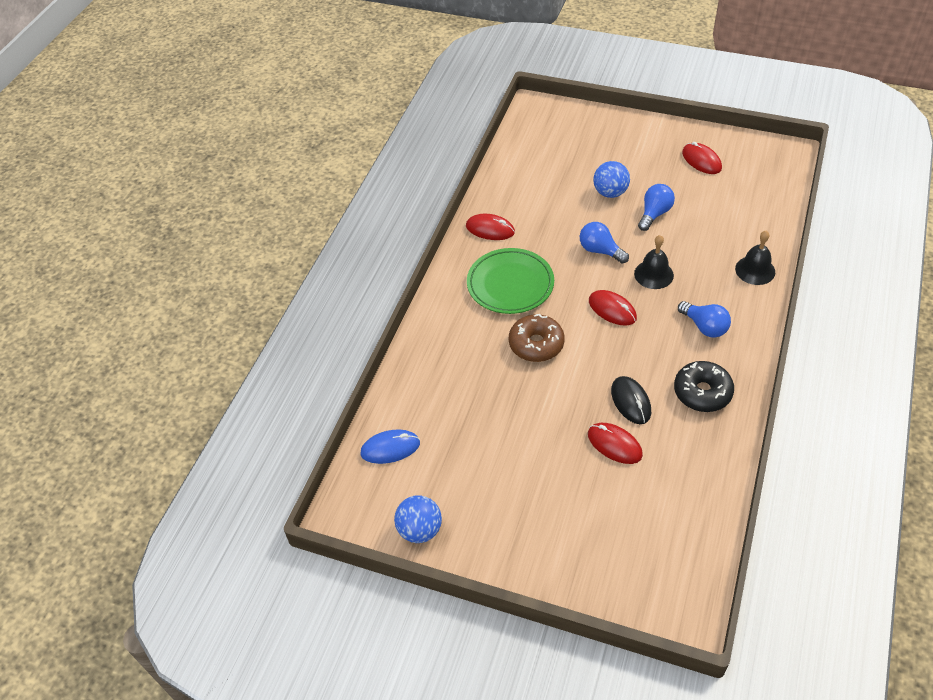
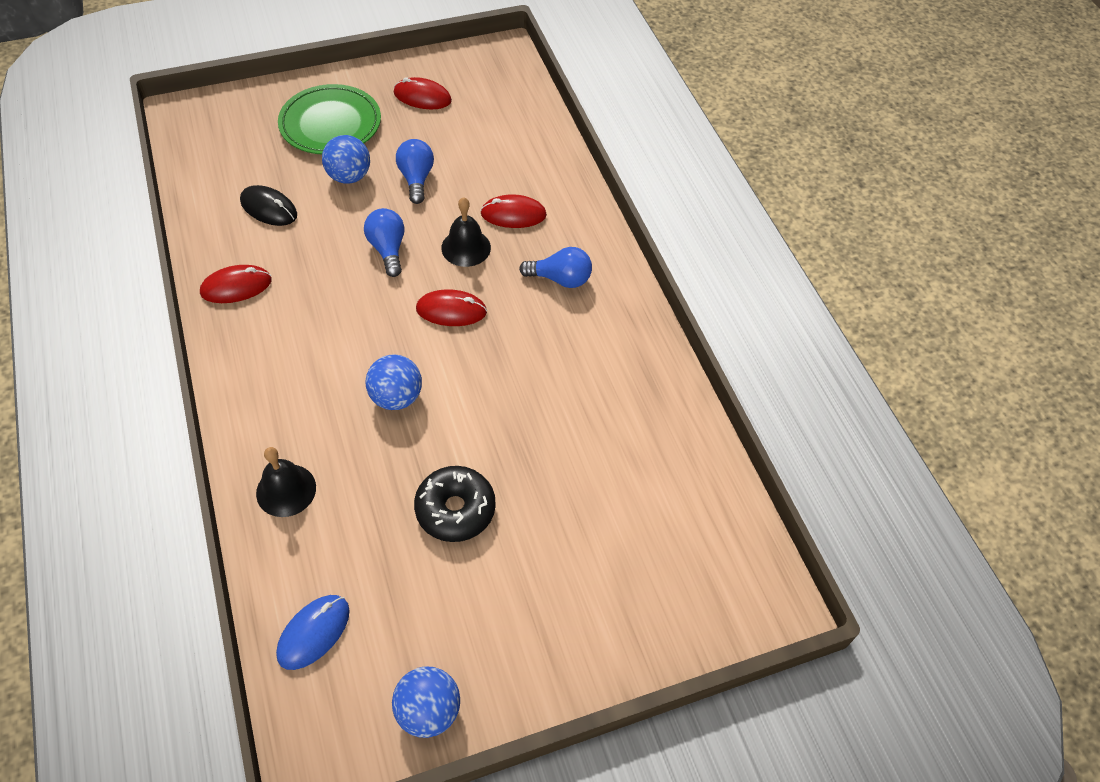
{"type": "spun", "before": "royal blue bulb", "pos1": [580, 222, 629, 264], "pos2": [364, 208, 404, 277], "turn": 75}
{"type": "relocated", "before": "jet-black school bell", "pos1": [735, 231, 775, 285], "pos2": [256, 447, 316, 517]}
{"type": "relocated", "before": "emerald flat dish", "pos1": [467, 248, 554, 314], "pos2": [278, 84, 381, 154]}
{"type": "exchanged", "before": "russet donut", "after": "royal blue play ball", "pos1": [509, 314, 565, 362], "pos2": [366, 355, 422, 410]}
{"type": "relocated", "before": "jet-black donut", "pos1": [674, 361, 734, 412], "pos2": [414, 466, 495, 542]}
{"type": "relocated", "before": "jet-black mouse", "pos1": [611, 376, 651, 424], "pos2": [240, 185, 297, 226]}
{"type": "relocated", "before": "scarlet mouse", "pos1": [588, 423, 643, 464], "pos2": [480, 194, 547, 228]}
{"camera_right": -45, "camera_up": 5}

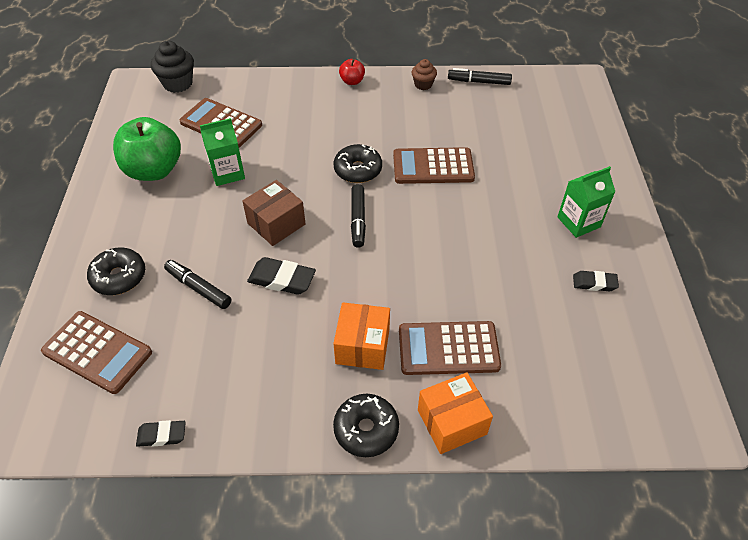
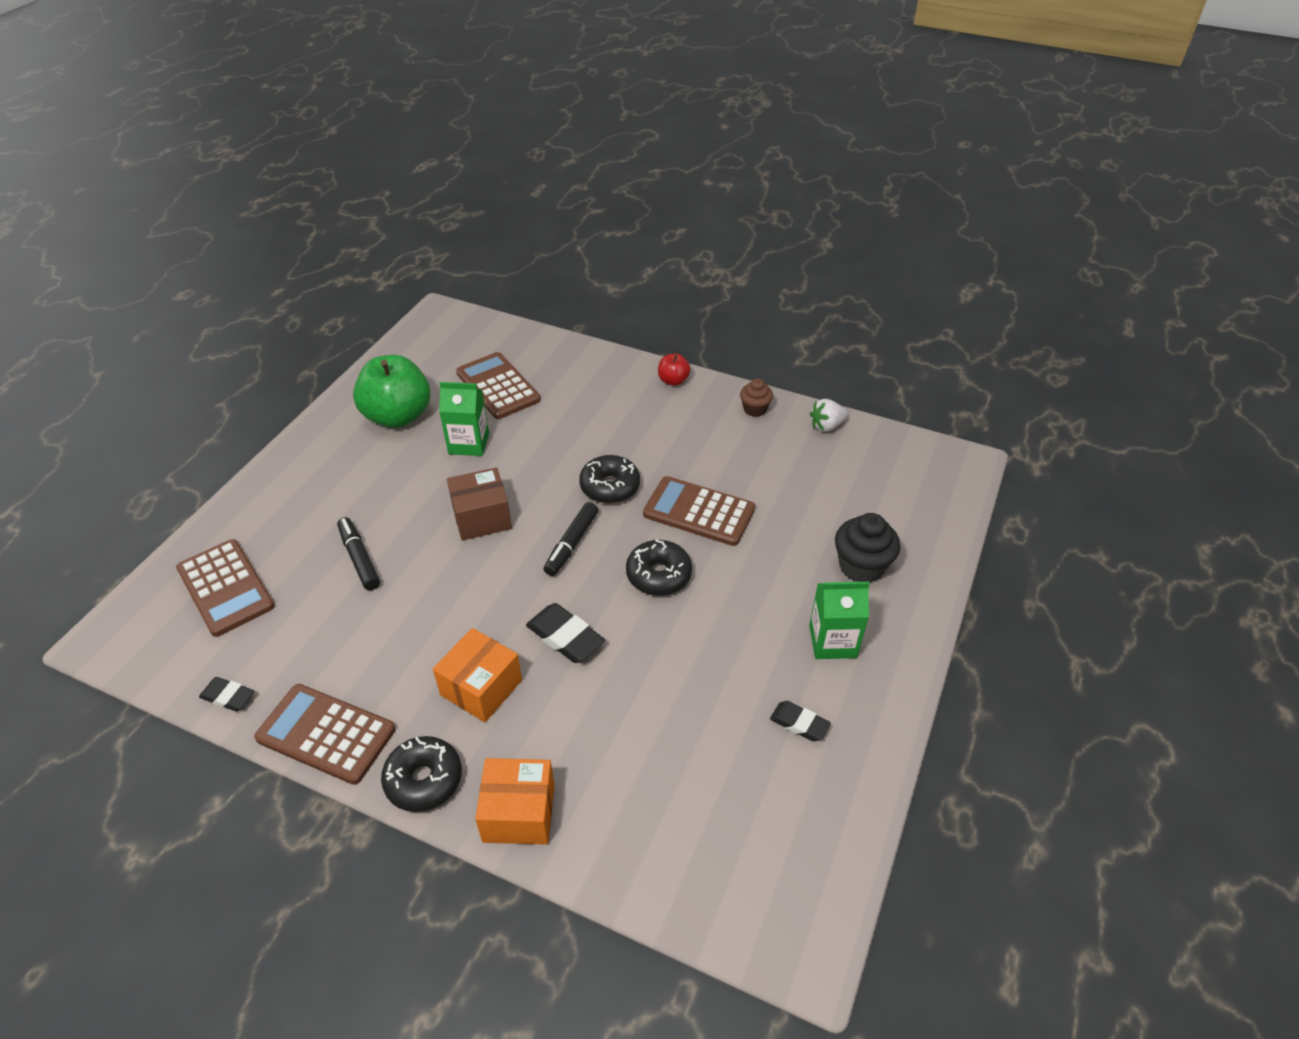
{"type": "relocated", "before": "jet-black cupcake", "pos1": [151, 41, 194, 93], "pos2": [835, 513, 901, 583]}
{"type": "exchanged", "before": "jet-black marker", "after": "pure white strawberry", "pos1": [448, 68, 512, 85], "pos2": [810, 399, 848, 432]}
{"type": "relocated", "before": "jet-black donut", "pos1": [87, 247, 145, 295], "pos2": [626, 539, 692, 596]}
{"type": "relocated", "before": "jet-black pencil eraser", "pos1": [247, 257, 316, 295], "pos2": [526, 603, 605, 663]}
{"type": "relocated", "before": "russet pocket calculator", "pos1": [399, 321, 501, 375], "pos2": [254, 684, 396, 785]}
{"camera_right": 25, "camera_up": -5}

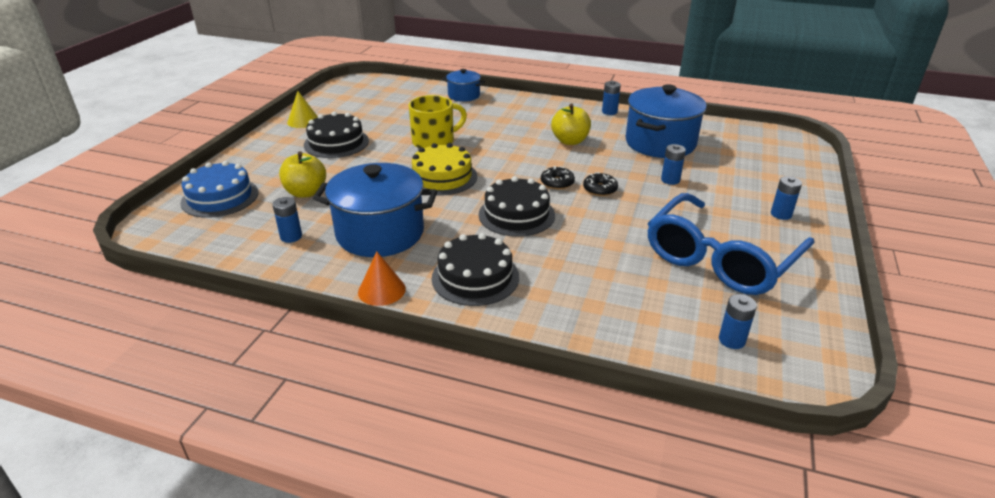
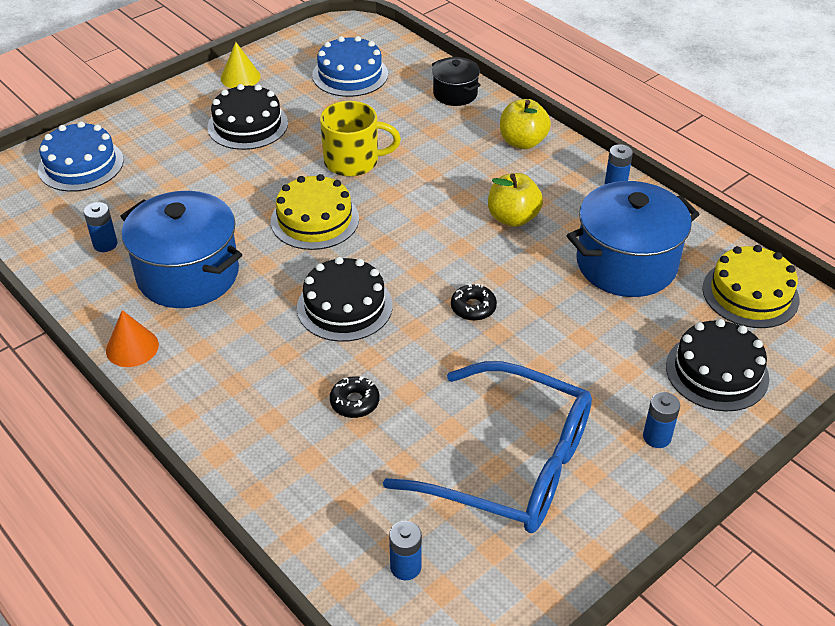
{"type": "colour", "before": "royal blue stockpot", "after": "jet-black stockpot", "pos1": [442, 69, 485, 102], "pos2": [432, 57, 481, 106]}
{"type": "missing", "before": "royal blue AA battery", "pos1": [661, 144, 686, 185]}
{"type": "relocated", "before": "golden toy apple", "pos1": [279, 151, 326, 198], "pos2": [500, 99, 551, 149]}
{"type": "relocated", "before": "jet-black donut", "pos1": [541, 166, 575, 189], "pos2": [330, 376, 379, 418]}
{"type": "spun", "before": "royal blue spectacles", "pos1": [648, 193, 814, 295], "pos2": [383, 361, 592, 533], "turn": -135}
{"type": "relocated", "before": "jet-black layer cake", "pos1": [432, 233, 519, 306], "pos2": [666, 319, 769, 412]}
{"type": "appeared", "after": "royal blue layer cake", "pos2": [312, 36, 388, 97]}
{"type": "appeared", "after": "golden layer cake", "pos2": [702, 245, 799, 328]}
{"camera_right": 30, "camera_up": 10}

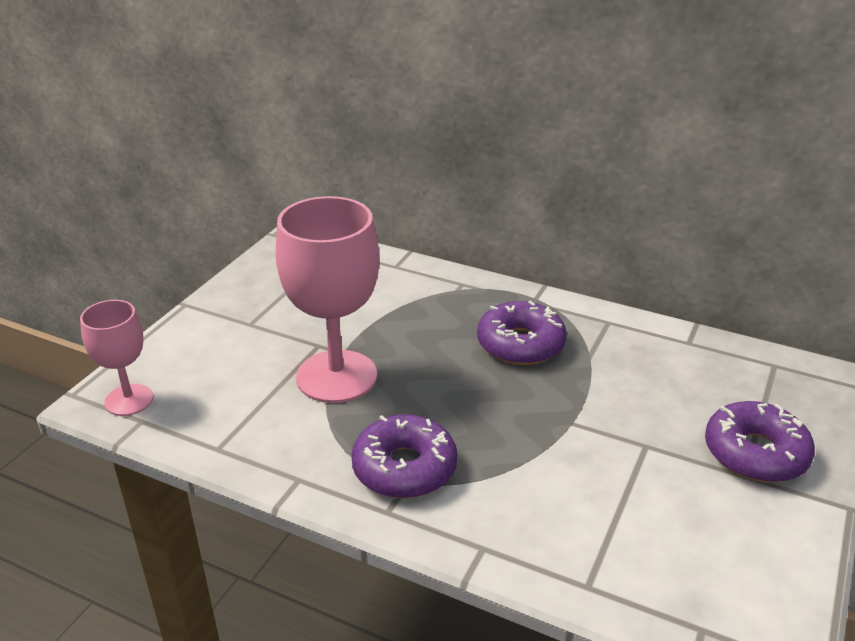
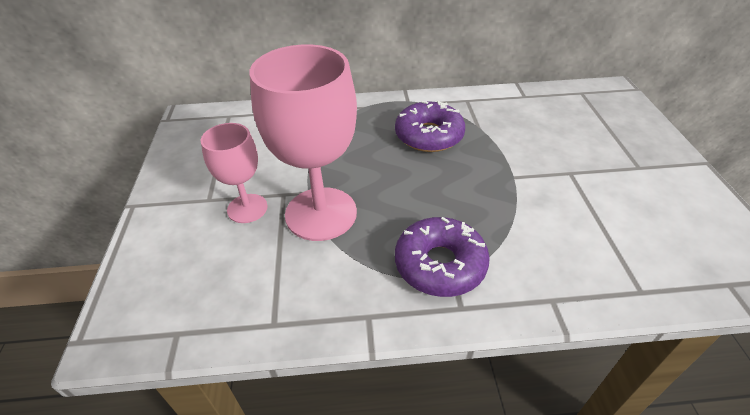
{"type": "relocated", "before": "rose-pink chalice", "pos1": [80, 300, 153, 416], "pos2": [201, 123, 268, 223]}
{"type": "missing", "before": "purple donut", "pos1": [705, 401, 815, 482]}
{"camera_right": -30, "camera_up": 10}

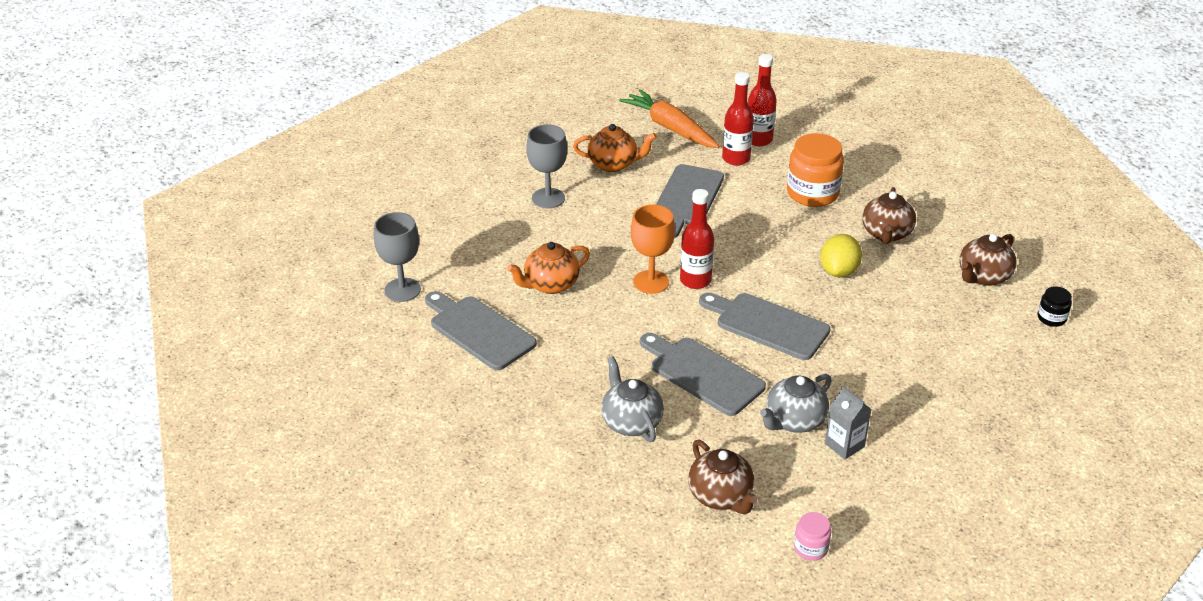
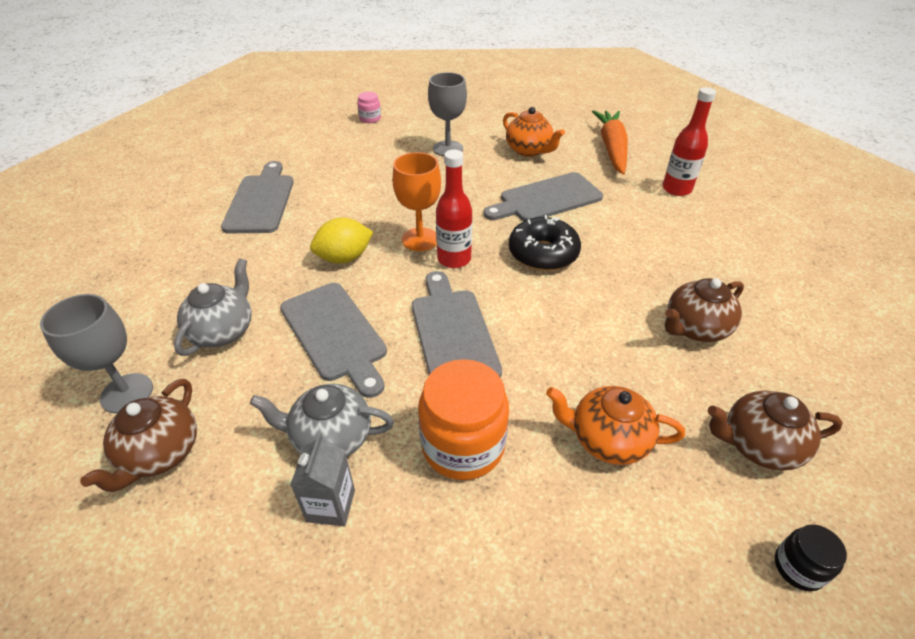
{"type": "missing", "before": "scarlet bottle", "pos1": [722, 72, 754, 166]}
{"type": "relocated", "before": "bright orange jar", "pos1": [787, 133, 844, 207], "pos2": [418, 359, 509, 480]}
{"type": "relocated", "before": "ash-grey chalice", "pos1": [374, 212, 421, 302], "pos2": [40, 294, 153, 413]}
{"type": "relocated", "before": "golden toy lemon", "pos1": [820, 234, 862, 277], "pos2": [310, 218, 373, 264]}
{"type": "relocated", "before": "bright orange tea pot", "pos1": [507, 242, 590, 294], "pos2": [546, 386, 685, 465]}
{"type": "spun", "before": "ash-grey chopping board", "pos1": [640, 333, 766, 416], "pos2": [280, 283, 387, 398], "turn": 150}
{"type": "relocated", "before": "rose-pink jar", "pos1": [794, 512, 831, 560], "pos2": [357, 92, 381, 123]}
{"type": "appeared", "after": "jet-black donut", "pos2": [509, 215, 581, 271]}
{"camera_right": 45, "camera_up": 5}

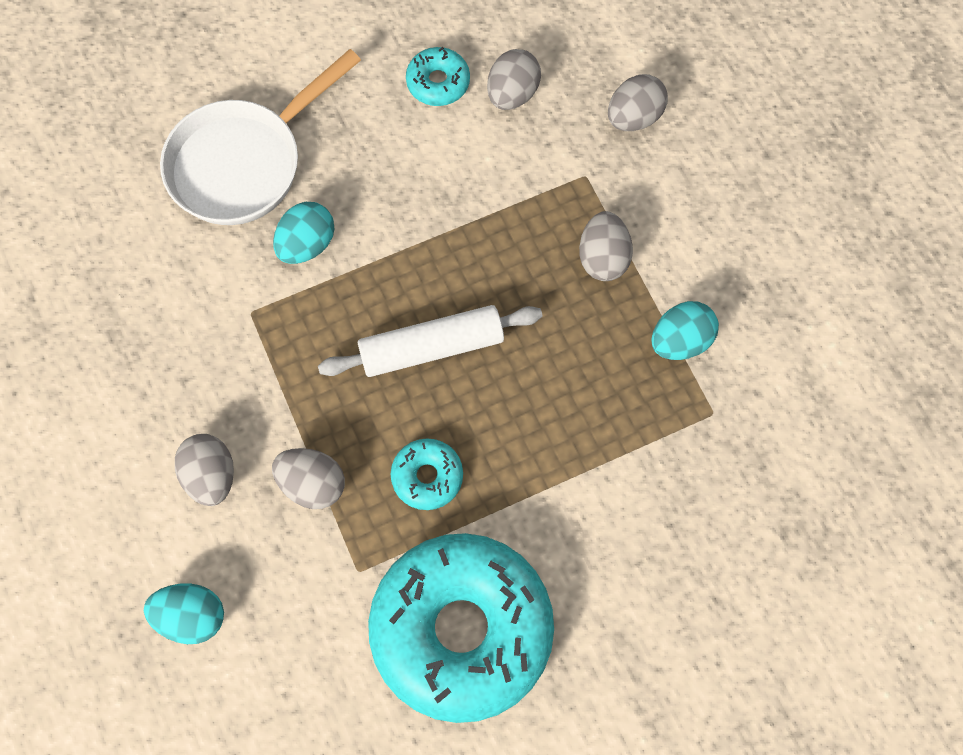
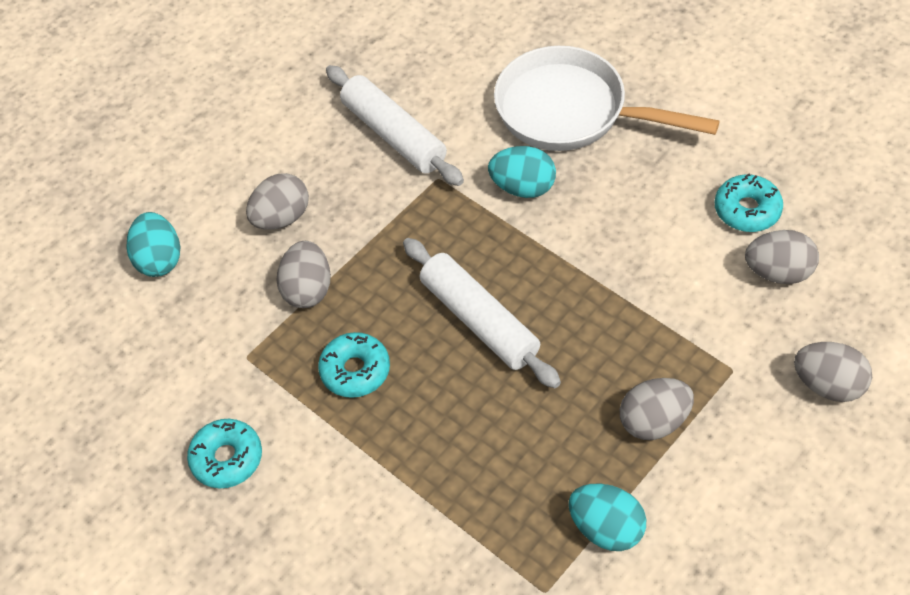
{"type": "size", "before": "turquoise donut", "pos1": [368, 533, 554, 723], "pos2": [187, 419, 262, 489], "scale": 0.41}
{"type": "appeared", "after": "pure white dough roller", "pos2": [326, 65, 464, 186]}
{"camera_right": 70, "camera_up": -15}

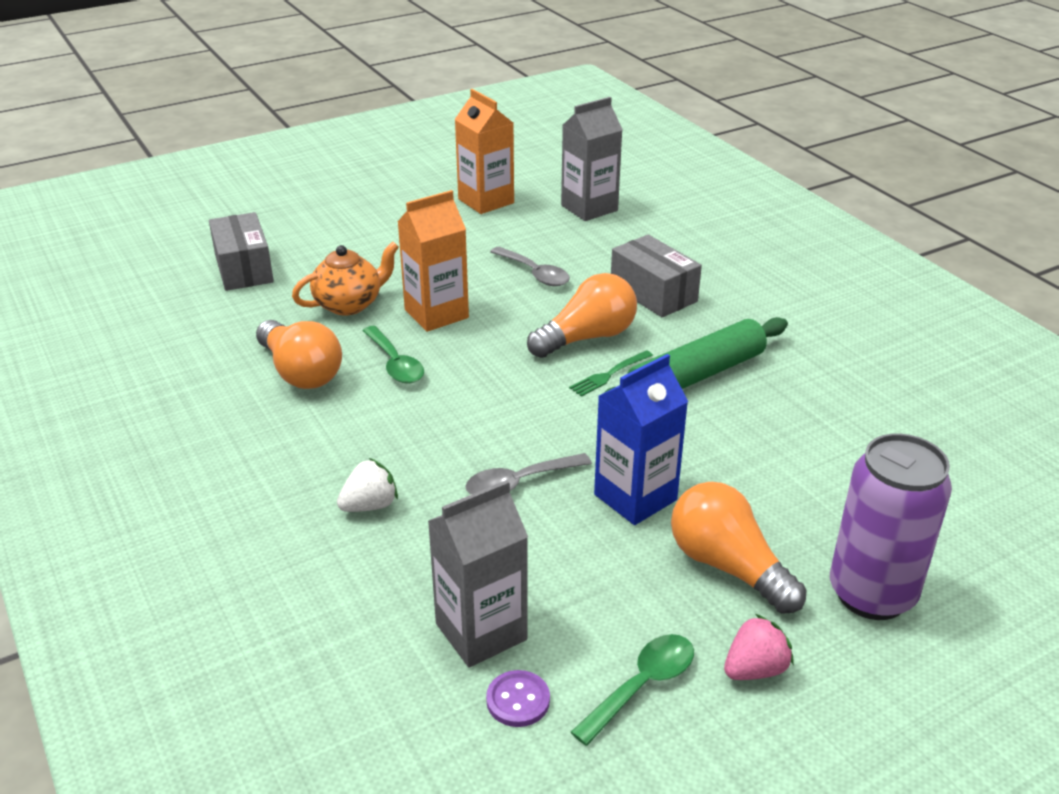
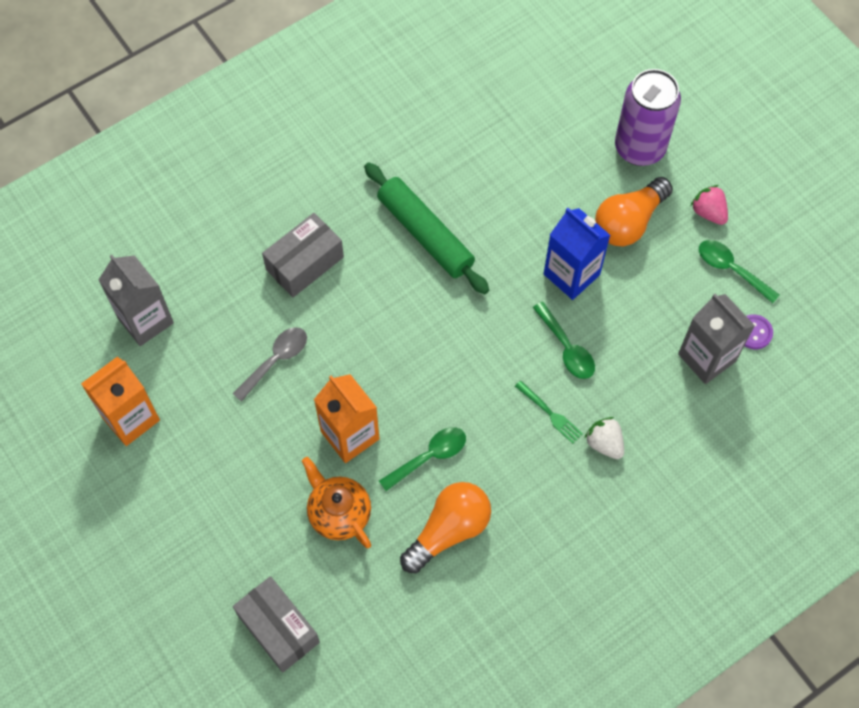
{"type": "spun", "before": "ash-grey box", "pos1": [209, 212, 274, 291], "pos2": [233, 576, 320, 673], "turn": 75}
{"type": "missing", "before": "bright orange bulb", "pos1": [527, 273, 637, 358]}
{"type": "relocated", "before": "emerald dinner fork", "pos1": [569, 350, 653, 397], "pos2": [515, 381, 583, 444]}
{"type": "colour", "before": "ash-grey teaspoon", "after": "emerald teaspoon", "pos1": [465, 453, 592, 495], "pos2": [533, 302, 595, 379]}
{"camera_right": -95, "camera_up": 30}

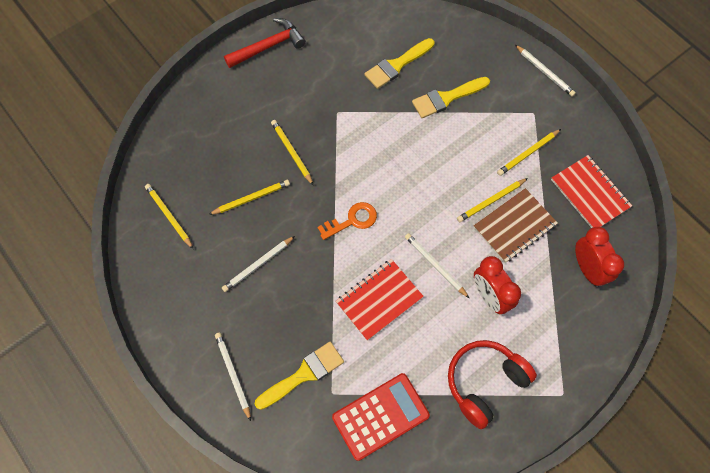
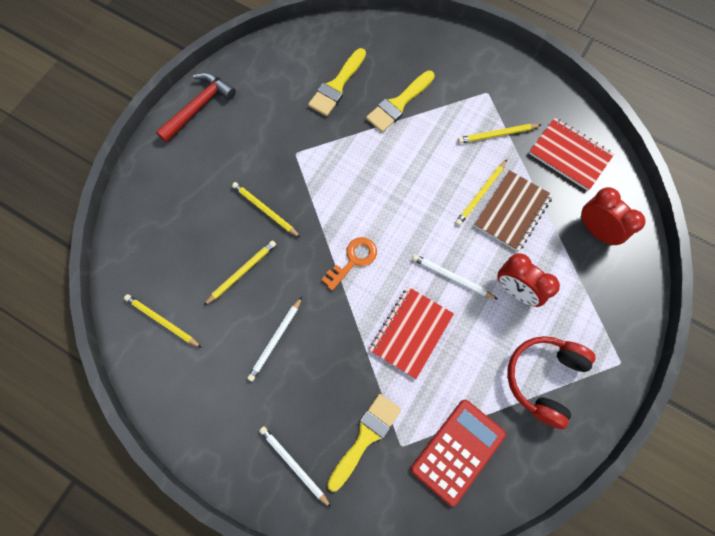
{"type": "missing", "before": "pure white pencil", "pos1": [515, 45, 576, 97]}
{"type": "spun", "before": "golden pencil", "pos1": [497, 129, 561, 176], "pos2": [458, 124, 541, 144], "turn": 45}
{"camera_right": -20, "camera_up": 5}

